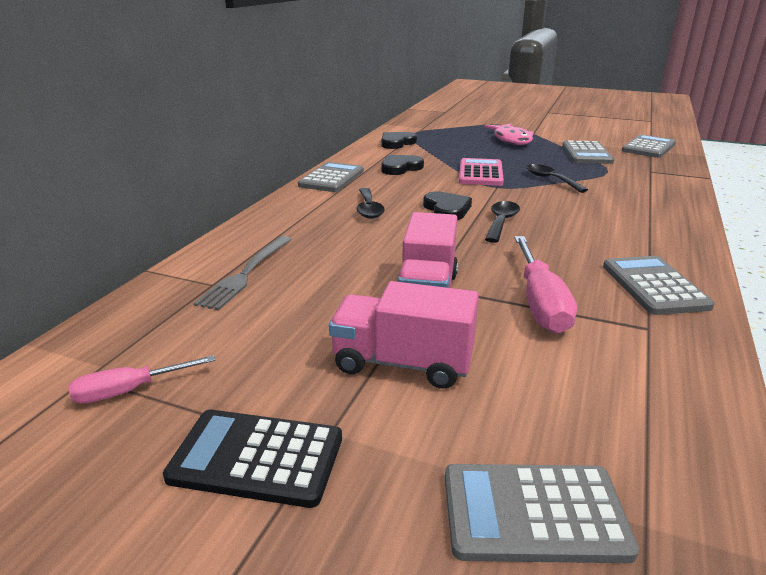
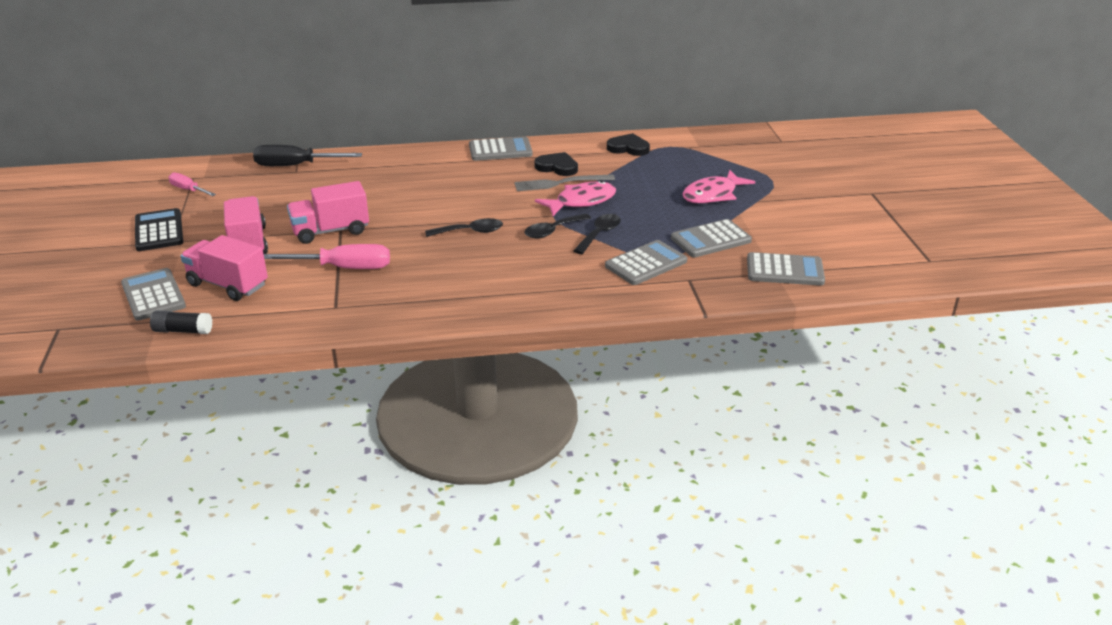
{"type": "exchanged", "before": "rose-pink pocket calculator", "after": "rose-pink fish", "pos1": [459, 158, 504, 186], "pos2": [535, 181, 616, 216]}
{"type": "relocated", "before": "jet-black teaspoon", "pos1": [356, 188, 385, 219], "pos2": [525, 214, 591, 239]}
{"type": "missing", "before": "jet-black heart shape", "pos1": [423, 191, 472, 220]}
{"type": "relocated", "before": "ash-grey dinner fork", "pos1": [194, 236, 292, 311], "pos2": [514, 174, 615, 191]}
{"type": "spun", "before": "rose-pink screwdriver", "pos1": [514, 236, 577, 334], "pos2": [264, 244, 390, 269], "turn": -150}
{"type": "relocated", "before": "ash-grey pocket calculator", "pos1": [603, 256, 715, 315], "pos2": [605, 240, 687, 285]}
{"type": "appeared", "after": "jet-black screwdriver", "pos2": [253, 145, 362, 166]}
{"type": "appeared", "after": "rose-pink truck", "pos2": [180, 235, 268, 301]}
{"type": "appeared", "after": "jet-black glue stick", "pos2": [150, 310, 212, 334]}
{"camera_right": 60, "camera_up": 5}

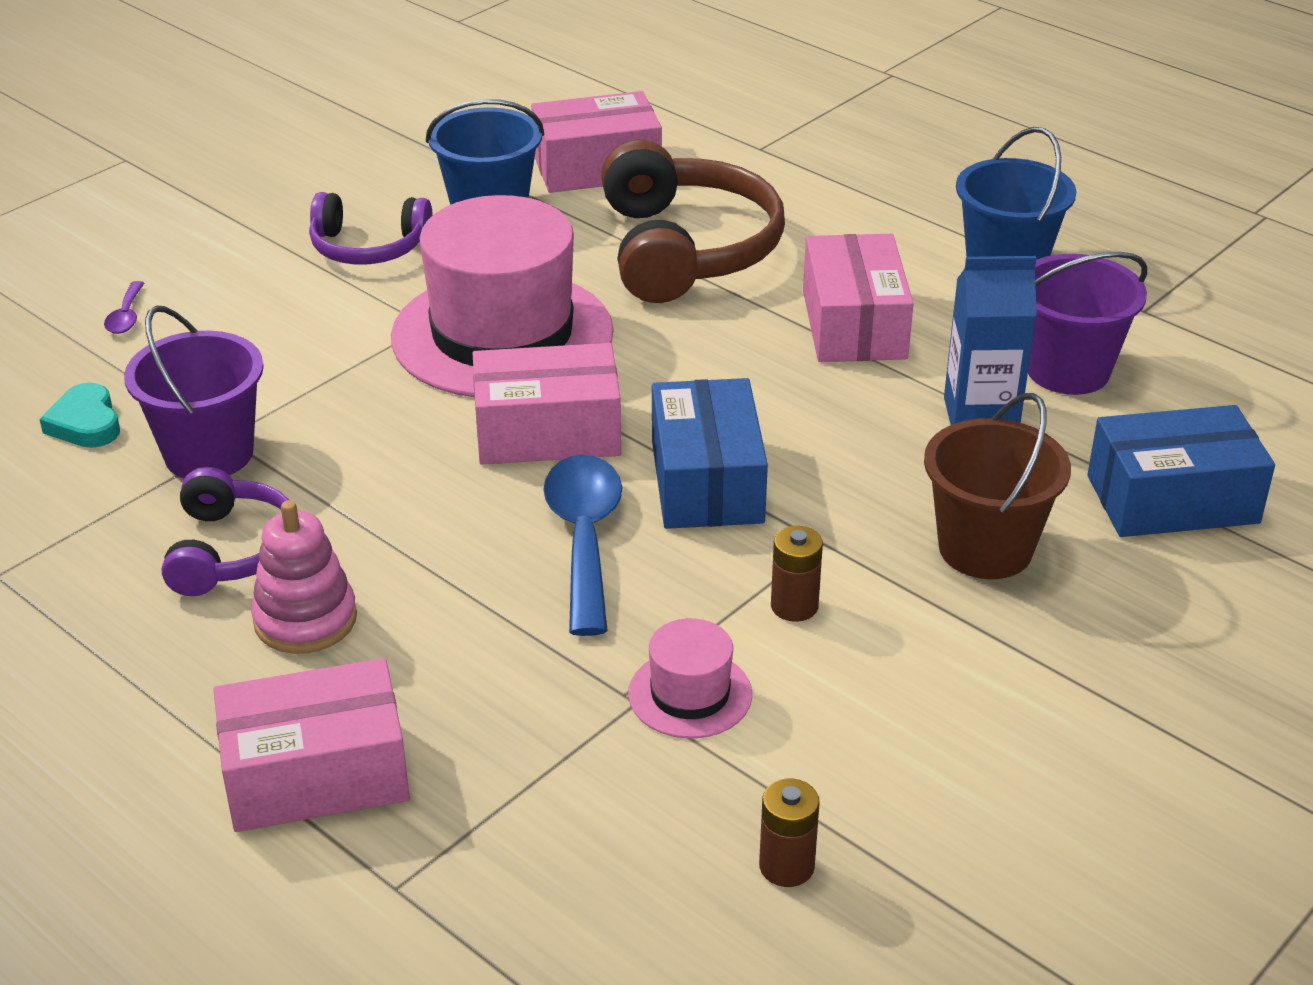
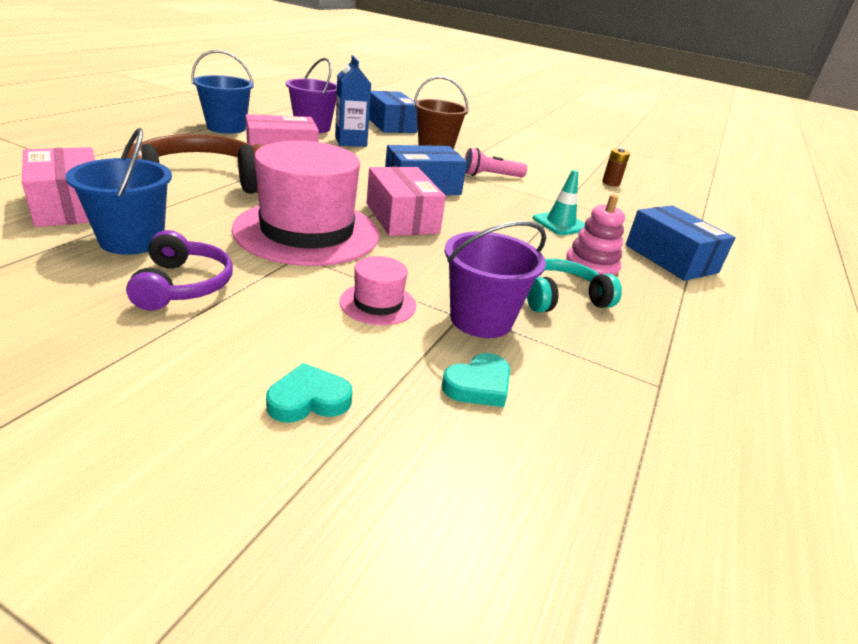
{"type": "exchanged", "before": "purple teaspoon", "after": "turquoise heart shape", "pos1": [104, 281, 144, 334], "pos2": [266, 363, 352, 422]}
{"type": "missing", "before": "royal blue teaspoon", "pos1": [543, 455, 622, 636]}
{"type": "colour", "before": "purple headset", "after": "turquoise headset", "pos1": [162, 467, 289, 596], "pos2": [527, 259, 622, 312]}
{"type": "exchanged", "before": "russet AA battery", "after": "rose-pink flashlight", "pos1": [771, 526, 823, 622], "pos2": [465, 148, 527, 177]}
{"type": "relocated", "before": "rose-pink top hat", "pos1": [628, 618, 752, 738], "pos2": [340, 256, 416, 325]}
{"type": "colour", "before": "rose-pink box", "after": "royal blue box", "pos1": [213, 658, 410, 832], "pos2": [626, 205, 736, 281]}
{"type": "appeared", "after": "turquoise safety cone", "pos2": [533, 170, 585, 235]}
{"camera_right": -110, "camera_up": -5}

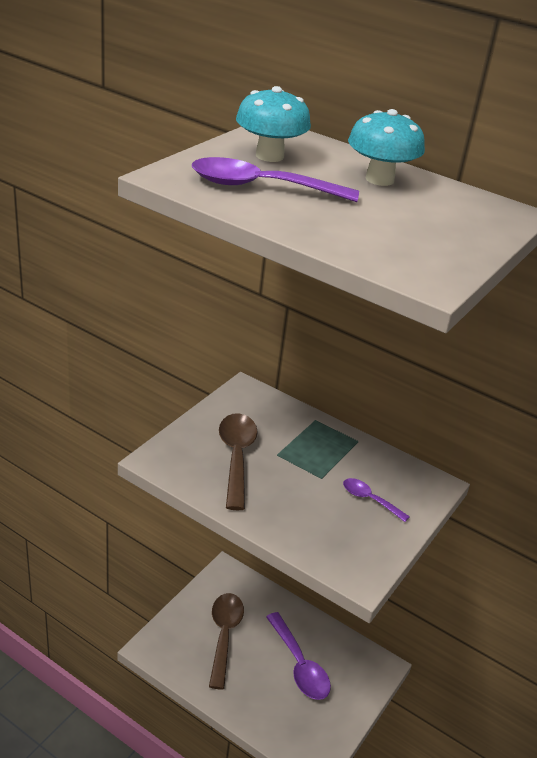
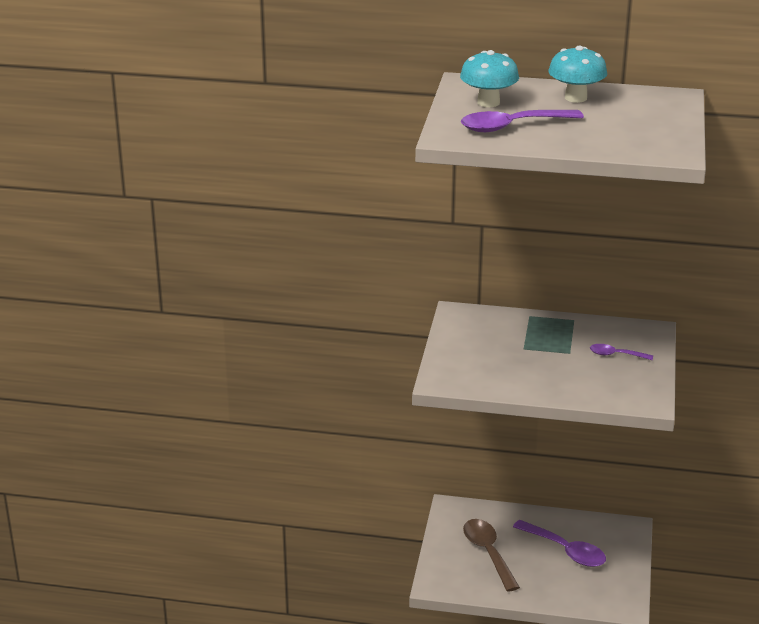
{"type": "missing", "before": "russet teaspoon", "pos1": [219, 413, 258, 510]}
{"camera_right": -20, "camera_up": -5}

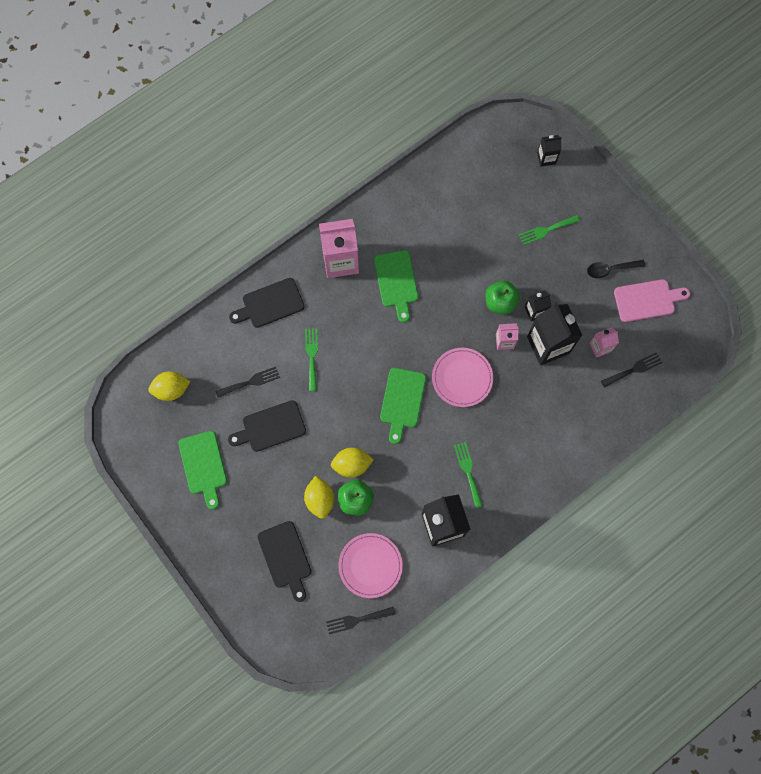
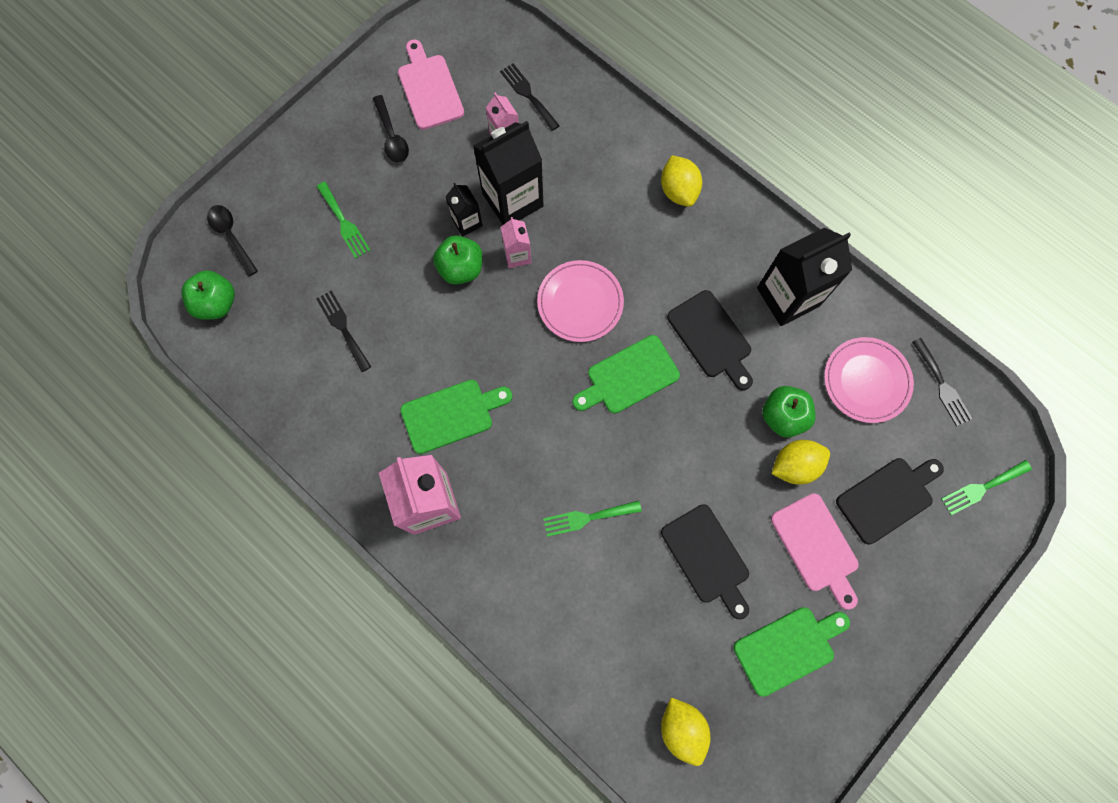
{"type": "exchanged", "before": "jet-black milk carton", "after": "jet-black teaspoon", "pos1": [537, 135, 562, 167], "pos2": [207, 205, 258, 276]}
{"type": "relocated", "before": "jet-black chopping board", "pos1": [229, 278, 305, 328], "pos2": [667, 290, 753, 391]}
{"type": "relocated", "before": "jet-black dinner fork", "pos1": [215, 367, 280, 398], "pos2": [316, 290, 371, 372]}
{"type": "spun", "before": "emerald chopping board", "pos1": [380, 368, 426, 444], "pos2": [572, 335, 680, 414], "turn": 150}
{"type": "relocated", "before": "emerald dinner fork", "pos1": [454, 442, 483, 508], "pos2": [941, 460, 1032, 515]}
{"type": "relocated", "before": "golden toy lemon", "pos1": [331, 447, 374, 478], "pos2": [661, 155, 702, 207]}
{"type": "appeared", "after": "emerald toy apple", "pos2": [181, 270, 235, 320]}
{"type": "appeared", "after": "rose-pink chopping board", "pos2": [771, 493, 859, 610]}
{"camera_right": -100, "camera_up": 0}

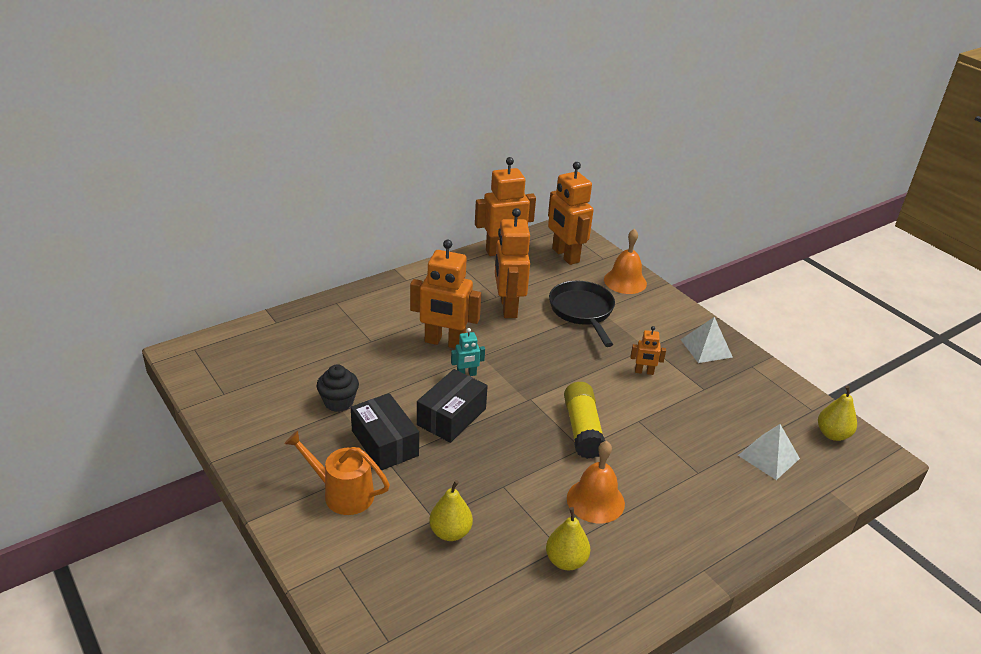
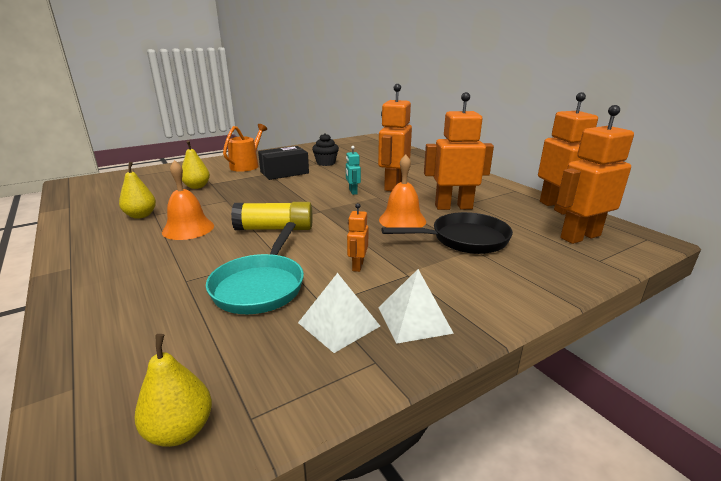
{"type": "relocated", "before": "bright orange school bell", "pos1": [604, 229, 647, 294], "pos2": [379, 154, 426, 228]}
{"type": "missing", "before": "jet-black box", "pos1": [417, 369, 488, 443]}
{"type": "relocated", "before": "pure white solid pyramid", "pos1": [738, 424, 800, 480], "pos2": [298, 273, 380, 353]}
{"type": "appeared", "after": "turquoise frying pan", "pos2": [206, 222, 304, 314]}
{"camera_right": 95, "camera_up": -10}

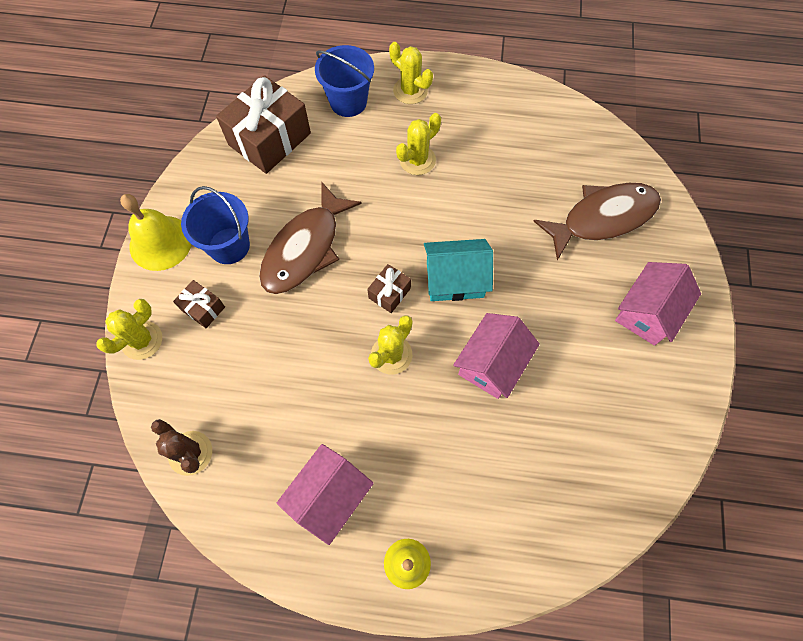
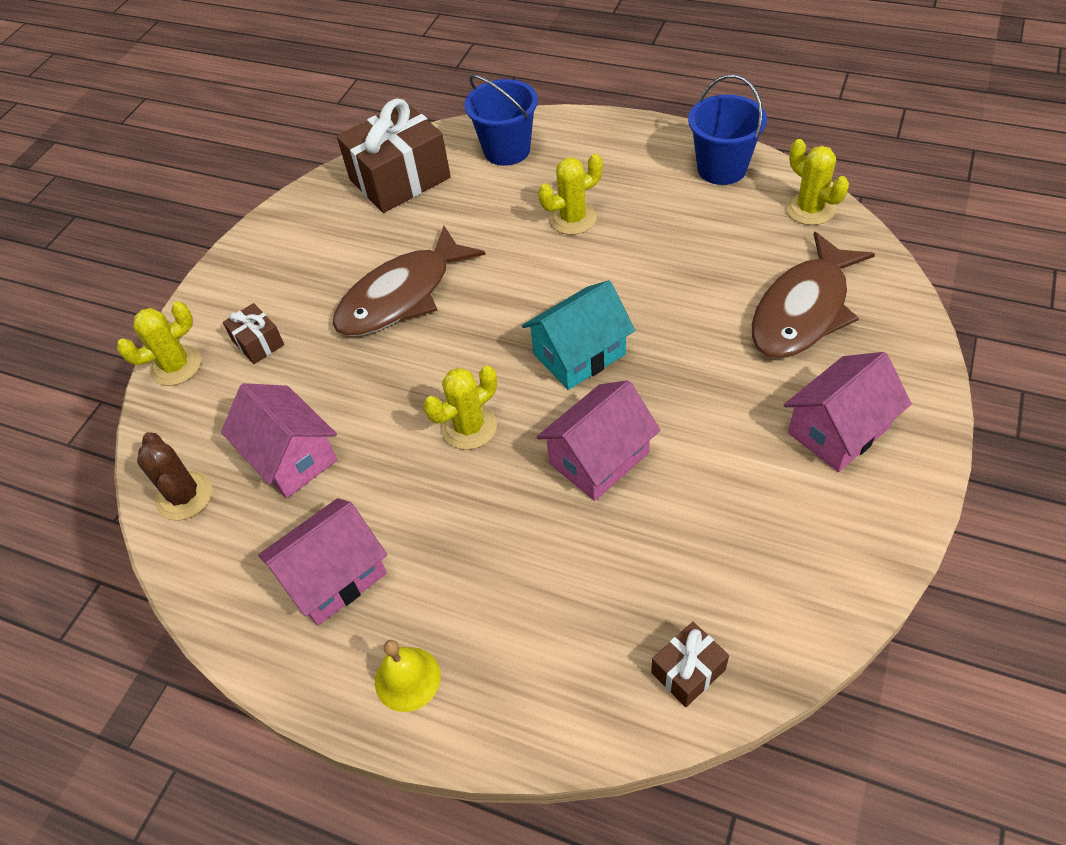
{"type": "relocated", "before": "golden prickly plant", "pos1": [389, 42, 433, 104], "pos2": [786, 139, 849, 225]}
{"type": "spun", "before": "russet fish", "pos1": [533, 183, 661, 261], "pos2": [752, 232, 875, 359], "turn": 135}
{"type": "relocated", "before": "royal blue bucket", "pos1": [181, 186, 250, 264], "pos2": [688, 75, 767, 185]}
{"type": "missing", "before": "golden school bell", "pos1": [120, 194, 191, 271]}
{"type": "spun", "before": "turquoise house", "pos1": [424, 239, 493, 301], "pos2": [522, 280, 635, 390], "turn": -45}
{"type": "relocated", "before": "russet present", "pos1": [367, 264, 411, 313], "pos2": [651, 622, 729, 707]}
{"type": "appeared", "after": "rose-pink house", "pos2": [221, 383, 337, 498]}
{"camera_right": 20, "camera_up": -15}

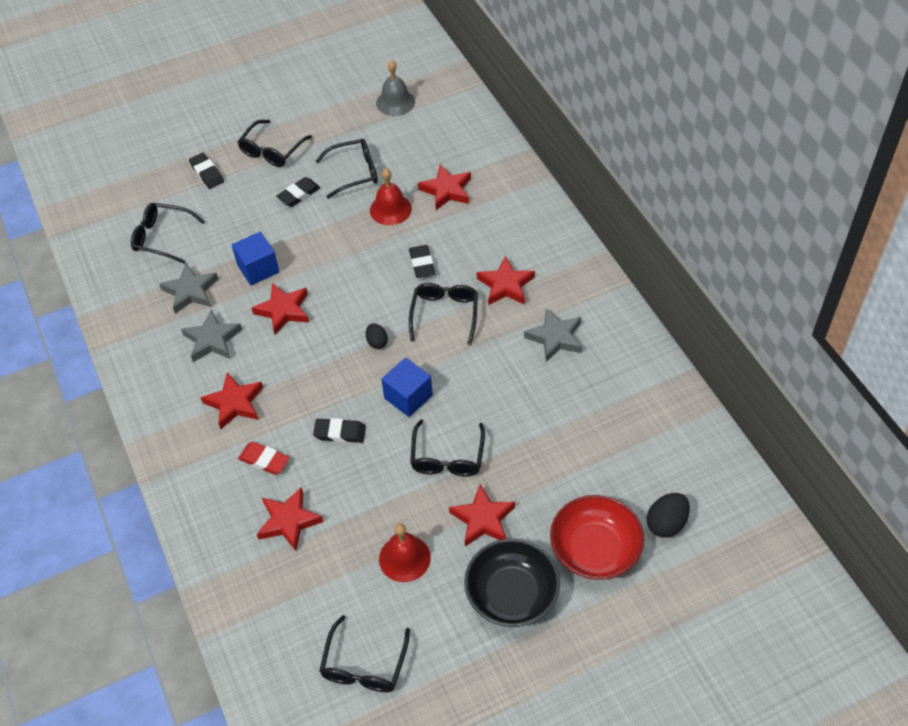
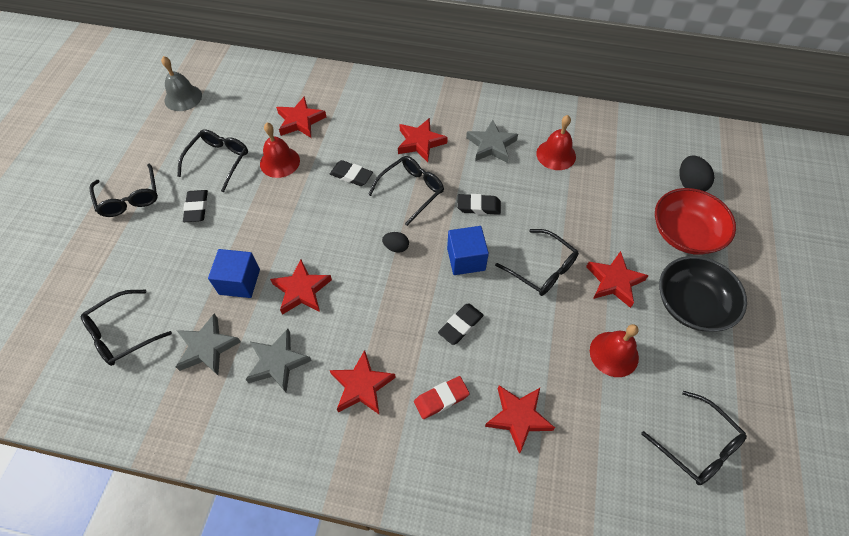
{"type": "relocated", "before": "jet-black pencil eraser", "pos1": [189, 153, 224, 189], "pos2": [457, 194, 501, 215]}
{"type": "spun", "before": "jet-black spectacles", "pos1": [409, 283, 478, 345], "pos2": [368, 156, 444, 226], "turn": 90}
{"type": "appeared", "after": "scarlet school bell", "pos2": [536, 115, 576, 170]}
{"camera_right": -55, "camera_up": 5}

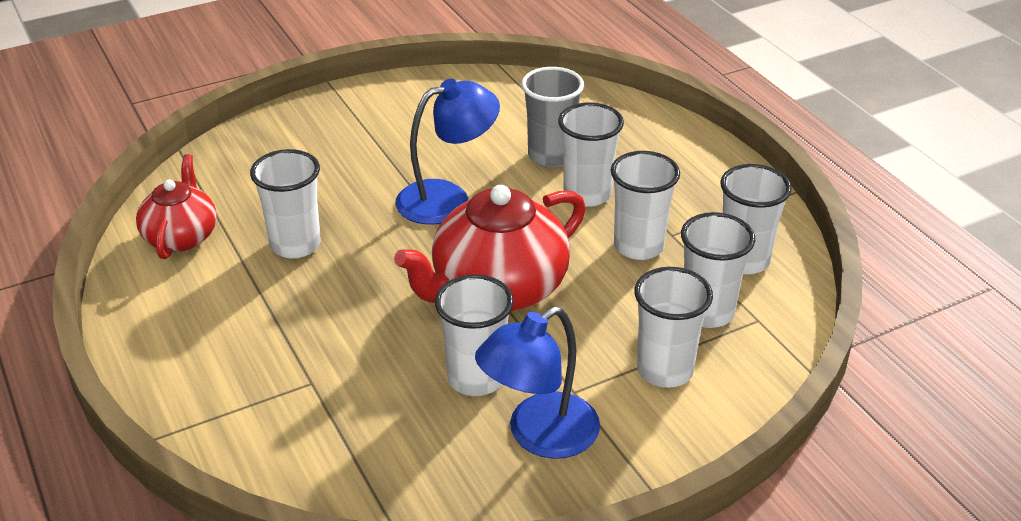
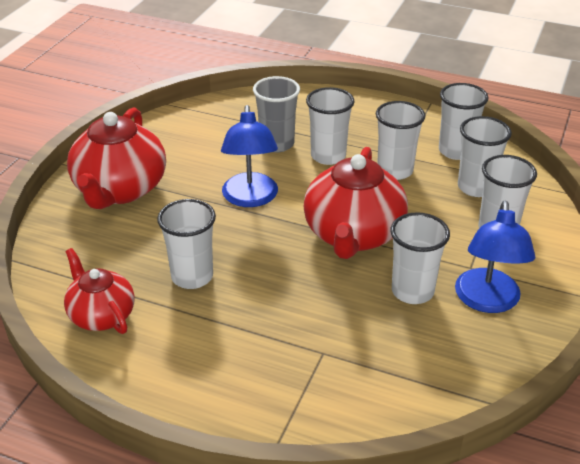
{"type": "spun", "before": "royal blue desk lamp", "pos1": [396, 79, 500, 225], "pos2": [221, 105, 278, 207], "turn": 150}
{"type": "appeared", "after": "scarlet tea pot", "pos2": [67, 108, 166, 209]}
{"camera_right": -40, "camera_up": 0}

